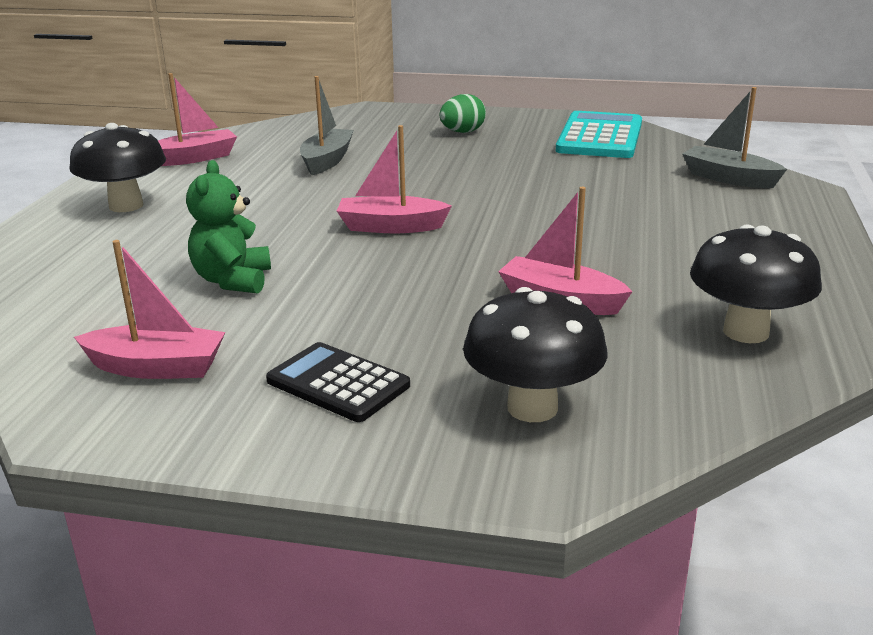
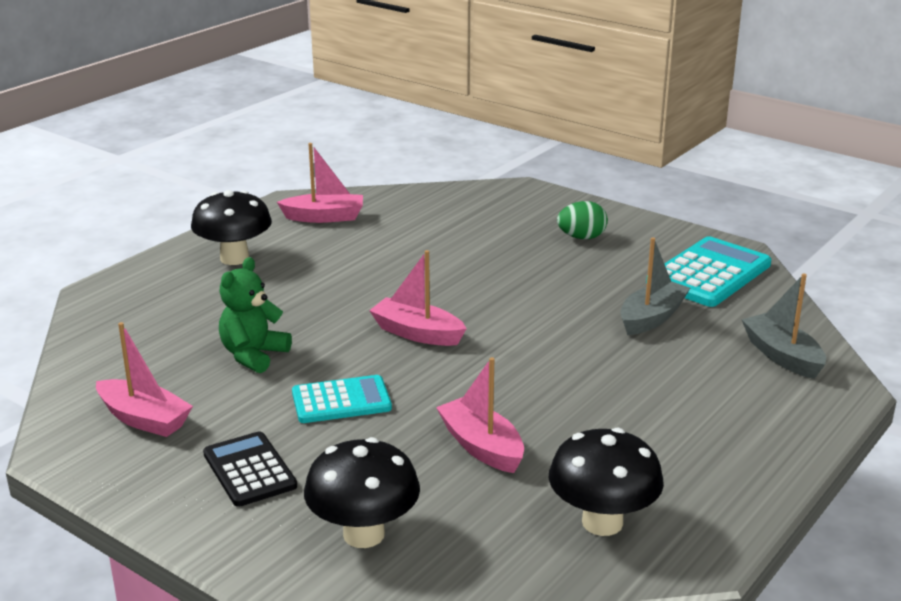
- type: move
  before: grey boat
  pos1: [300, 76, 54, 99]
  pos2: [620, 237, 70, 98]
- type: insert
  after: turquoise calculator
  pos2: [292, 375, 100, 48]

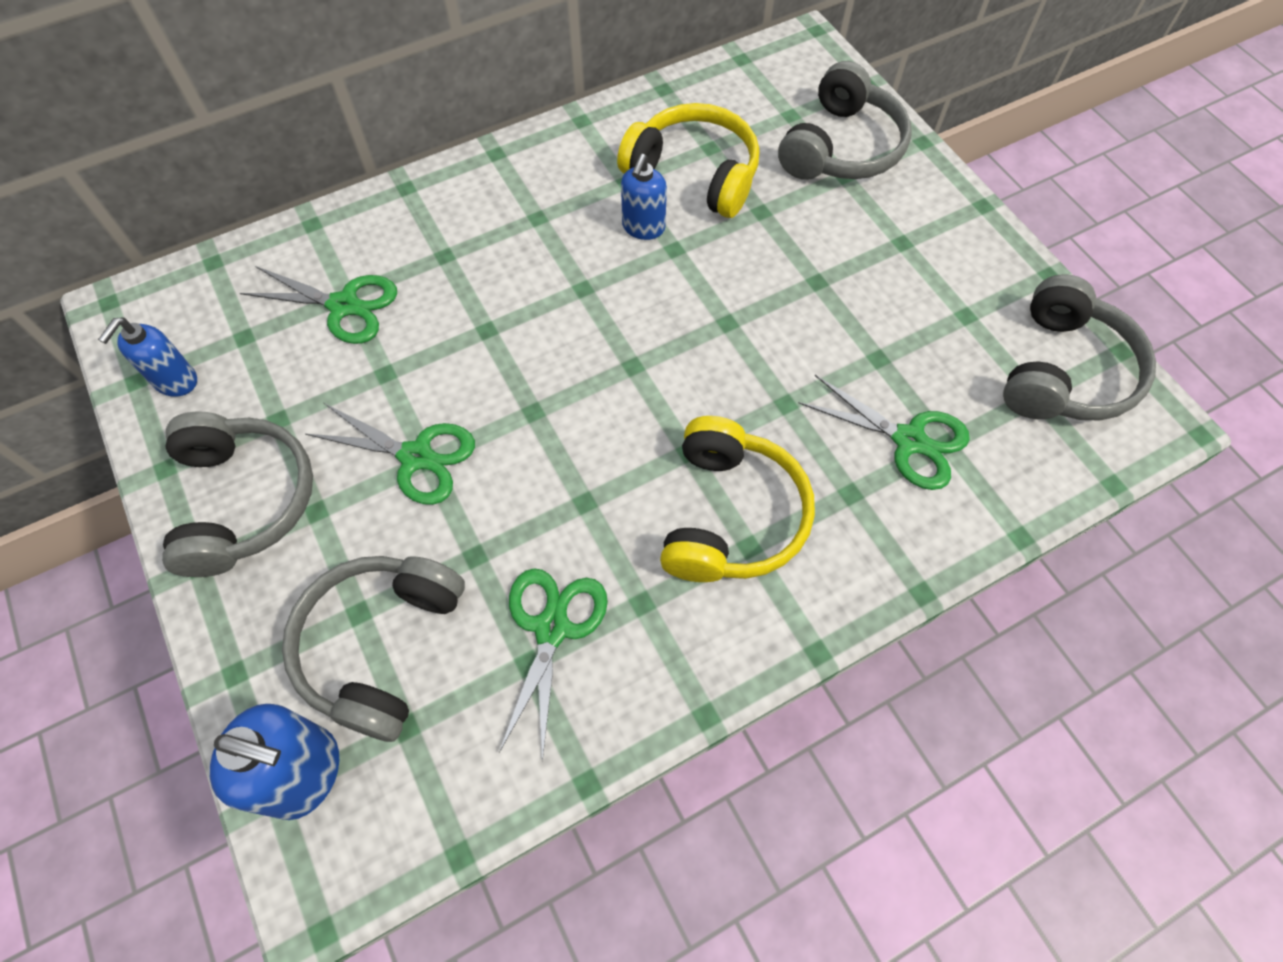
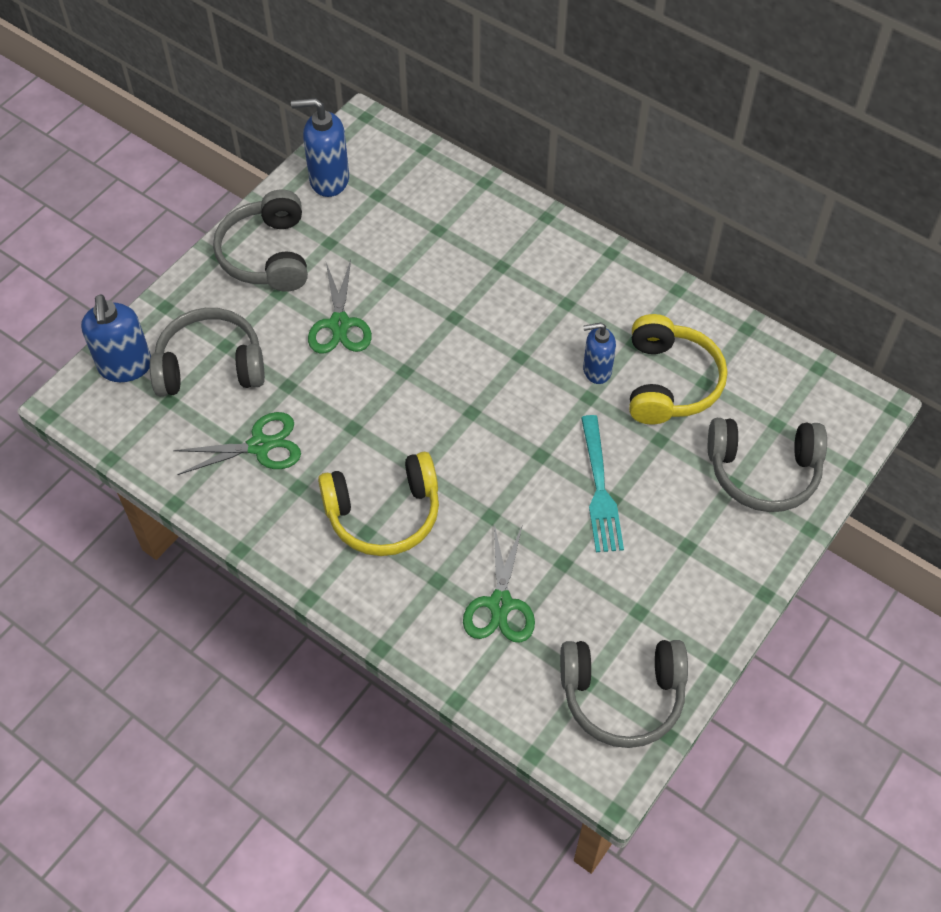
- type: delete
  before: green scissors
  pos1: [240, 266, 157, 78]
- type: resize
  before: blue soap dispenser
  pos1: [98, 318, 99, 79]
  pos2: [291, 98, 58, 99]
  scale: 1.51
- type: rotate
  before: grey headphones
  pos1: [162, 412, 151, 165]
  pos2: [213, 190, 95, 102]
  turn: 120
- type: insert
  after: turquoise fork
  pos2: [581, 415, 43, 137]

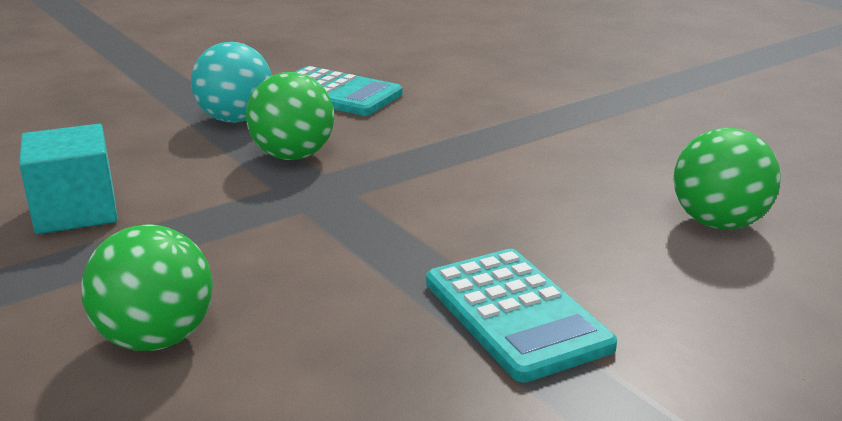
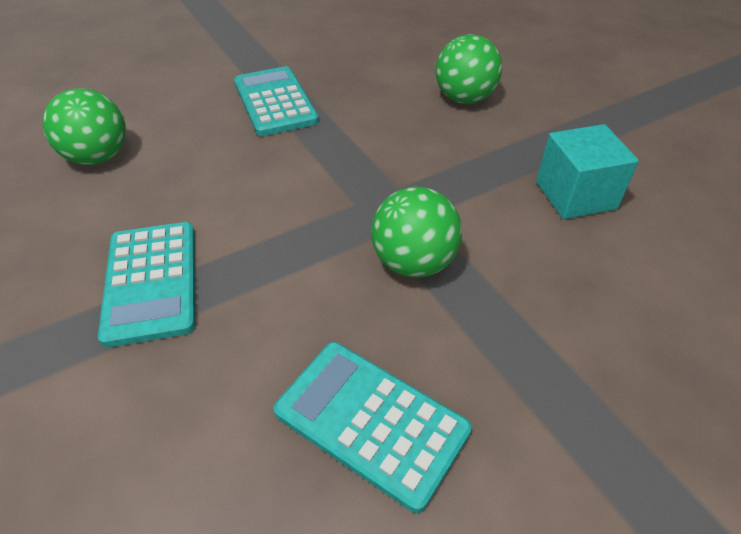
- type: delete
  before: turquoise ball
  pos1: [191, 42, 81, 81]
- type: insert
  after: turquoise calculator
  pos2: [98, 222, 97, 125]

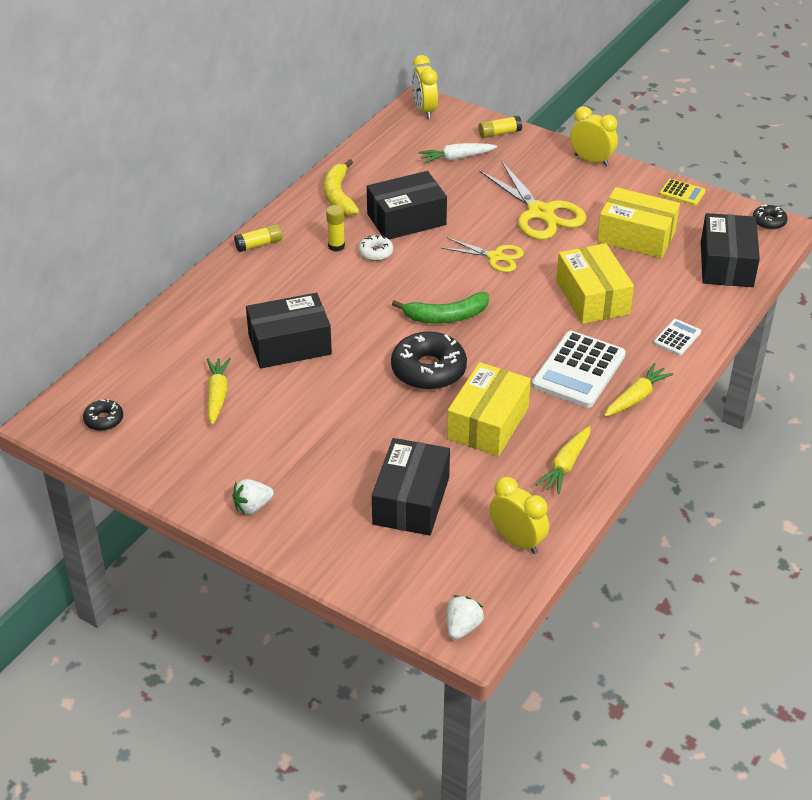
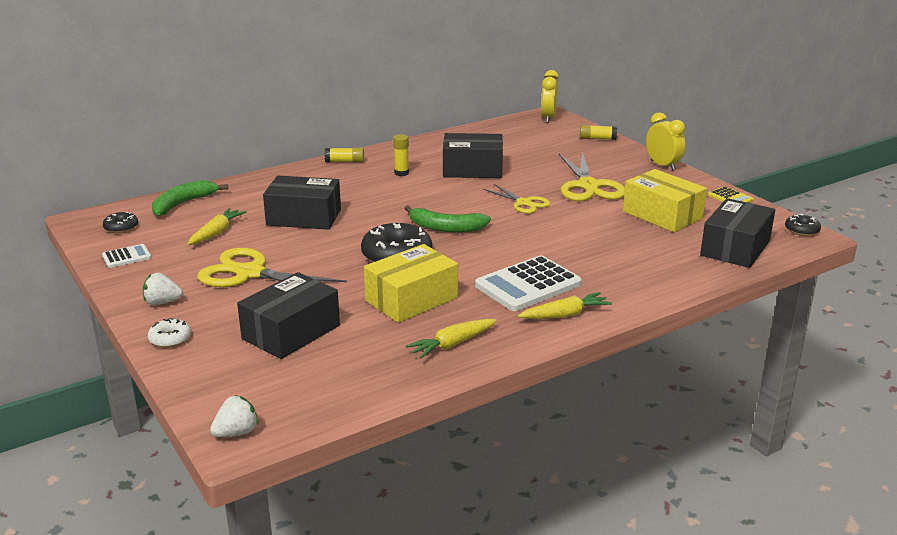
- type: delete
  before: white carrot
  pos1: [418, 143, 79, 21]
- type: delete
  before: yellow banana
  pos1: [324, 159, 35, 57]
- type: move
  before: white donut
  pos1: [358, 235, 35, 26]
  pos2: [148, 318, 43, 30]
- type: delete
  before: yellow box
  pos1: [556, 243, 78, 81]
- type: move
  before: white calculator
  pos1: [654, 319, 47, 37]
  pos2: [102, 244, 49, 24]
- type: delete
  before: yellow clock
  pos1: [489, 477, 60, 77]
- type: insert
  after: green banana
  pos2: [152, 180, 76, 36]
- type: insert
  after: yellow scissors
  pos2: [197, 248, 150, 39]

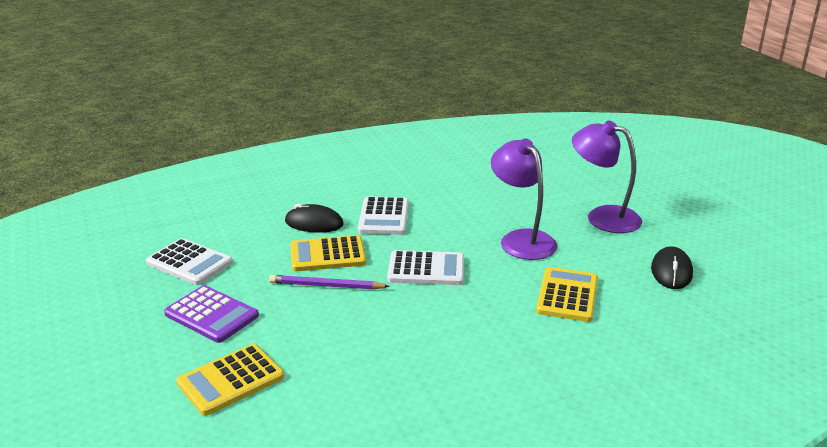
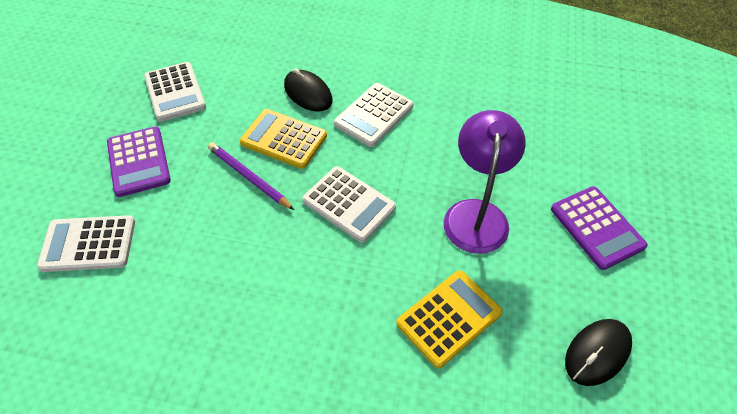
- type: replace
  before: purple lamp
  after: purple calculator
  pos1: [572, 120, 70, 113]
  pos2: [551, 186, 97, 84]
- type: recolor
  before: yellow calculator
  after: white calculator
  pos1: [177, 344, 107, 72]
  pos2: [37, 215, 98, 57]

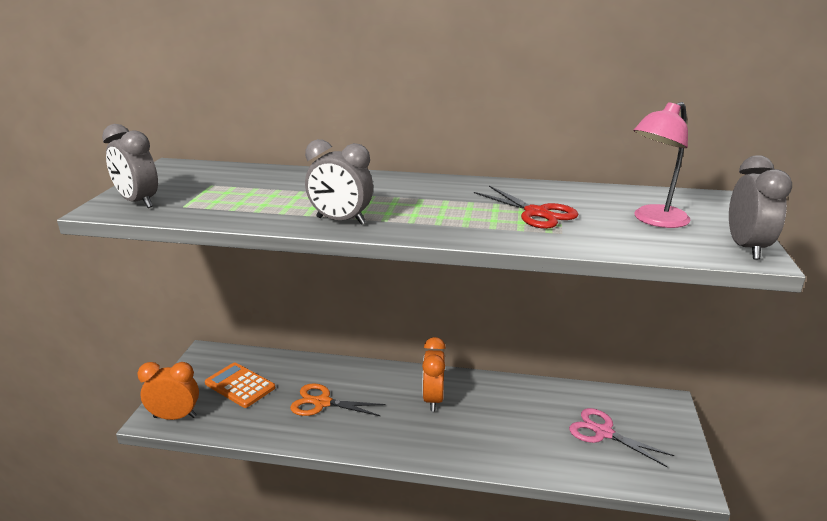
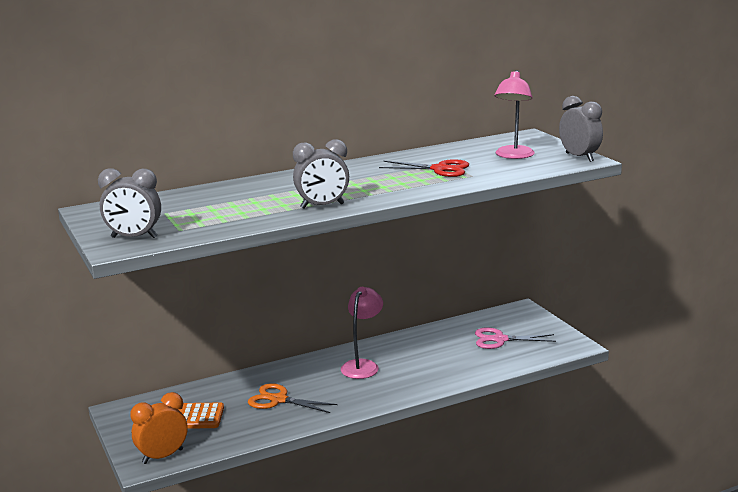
- type: replace
  before: orange clock
  after: pink lamp
  pos1: [422, 337, 24, 75]
  pos2: [341, 287, 42, 92]
- type: rotate
  before: orange scissors
  pos1: [290, 383, 95, 33]
  pos2: [248, 383, 90, 30]
  turn: 45

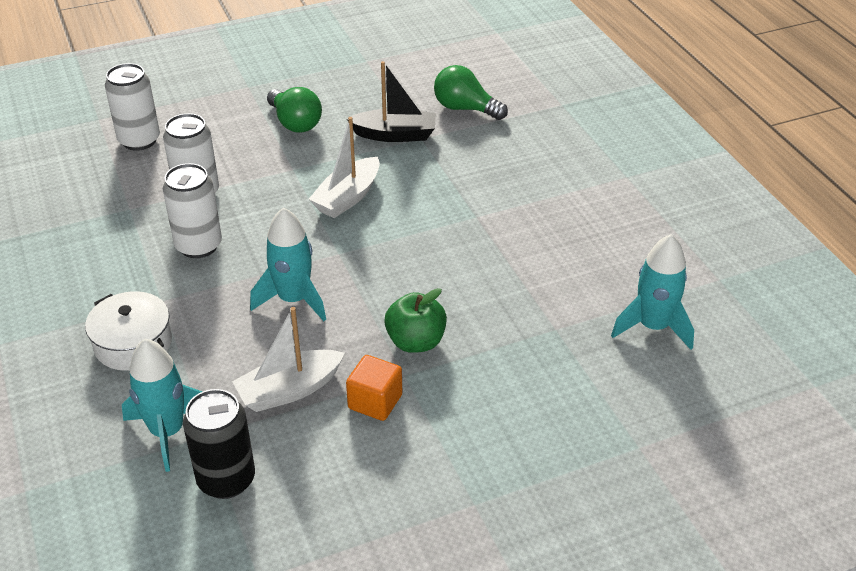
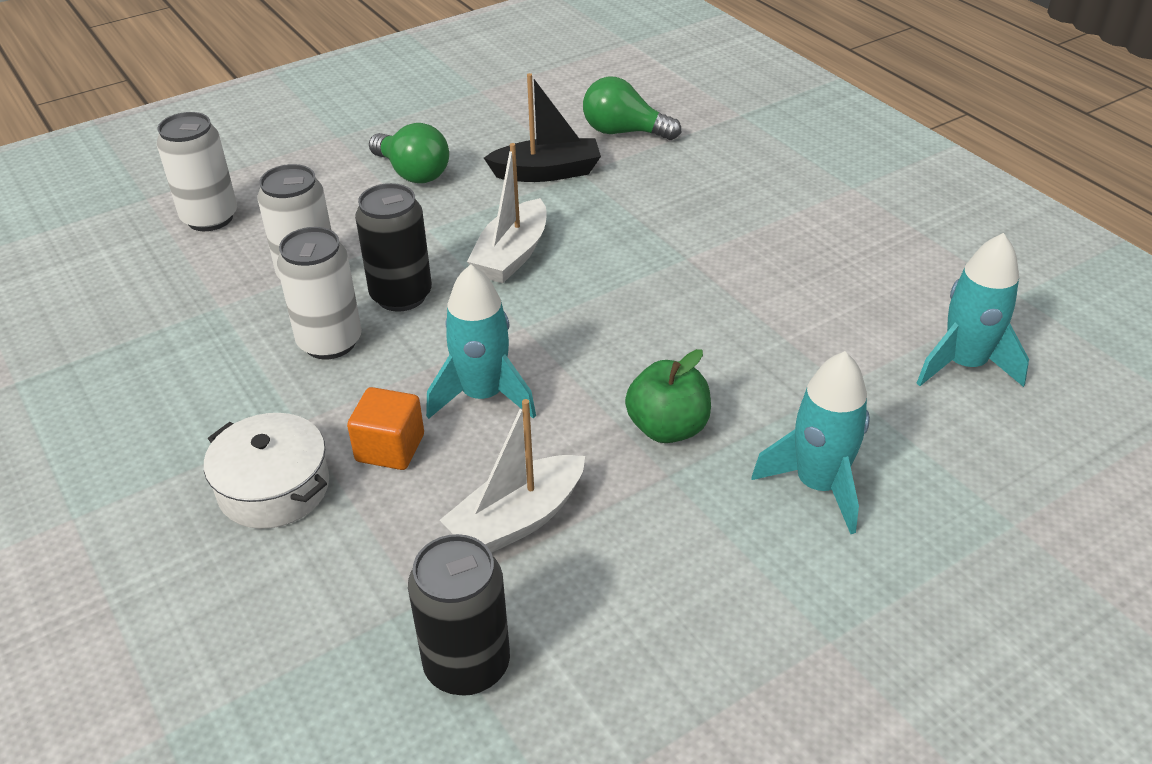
- type: move
  before: turquoise rocket
  pos1: [122, 339, 81, 133]
  pos2: [752, 351, 118, 183]
- type: move
  before: orange cube
  pos1: [346, 355, 56, 66]
  pos2: [347, 387, 77, 83]
- type: insert
  after: black can
  pos2: [355, 183, 77, 129]

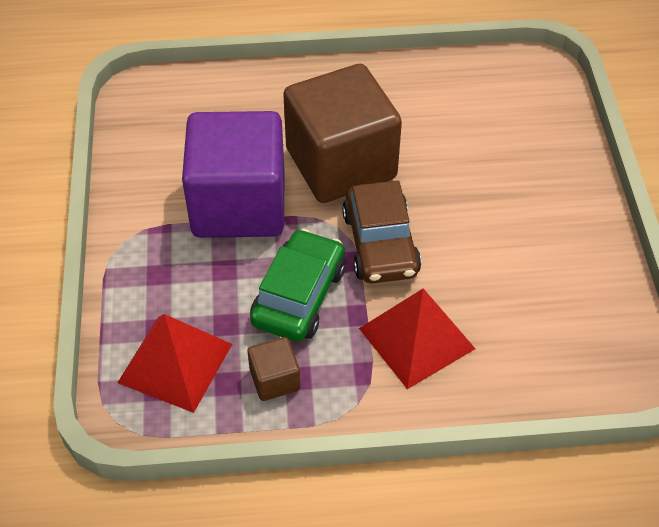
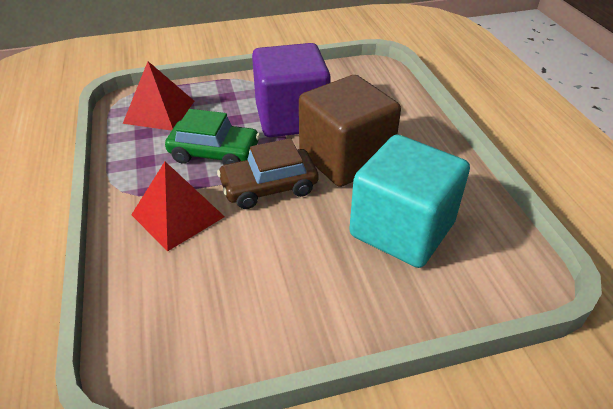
- type: delete
  before: brown cube
  pos1: [248, 337, 52, 64]
- type: insert
  after: turquoise cube
  pos2: [349, 134, 121, 134]

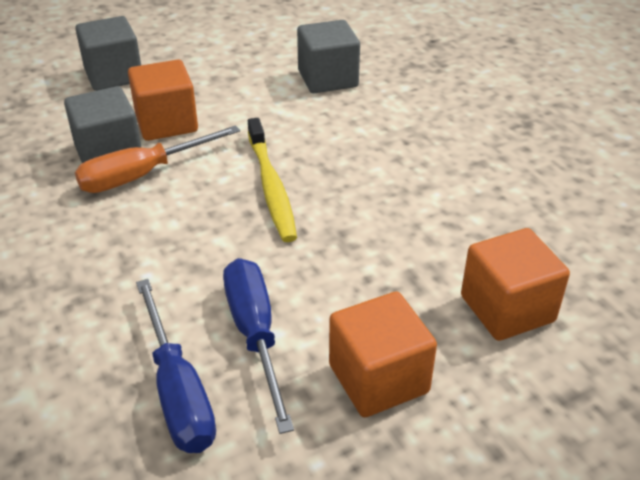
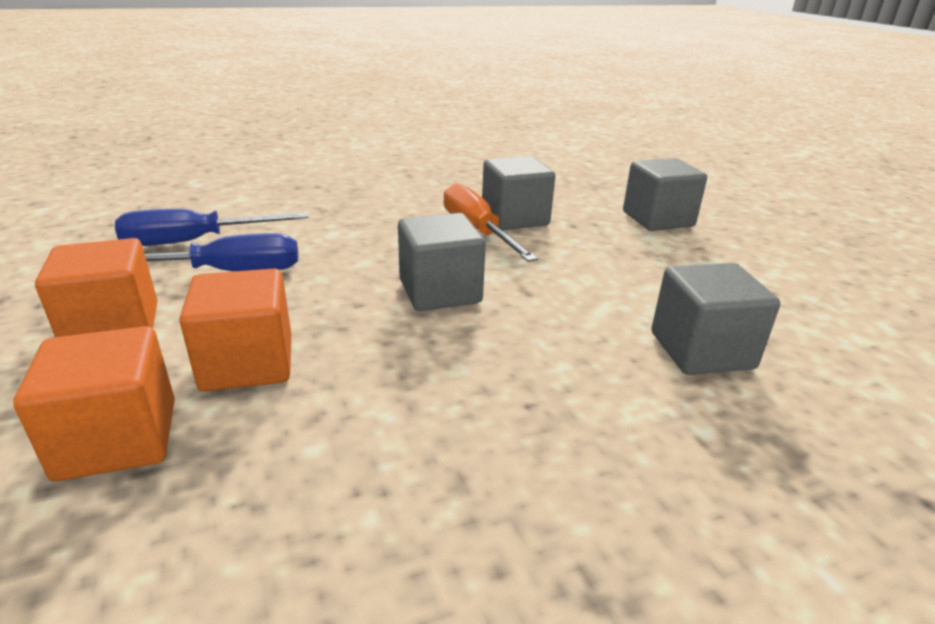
- type: move
  before: orange cube
  pos1: [128, 59, 70, 82]
  pos2: [179, 268, 112, 123]
- type: replace
  before: yellow toothbrush
  after: grey cube
  pos1: [248, 118, 49, 124]
  pos2: [398, 213, 88, 98]

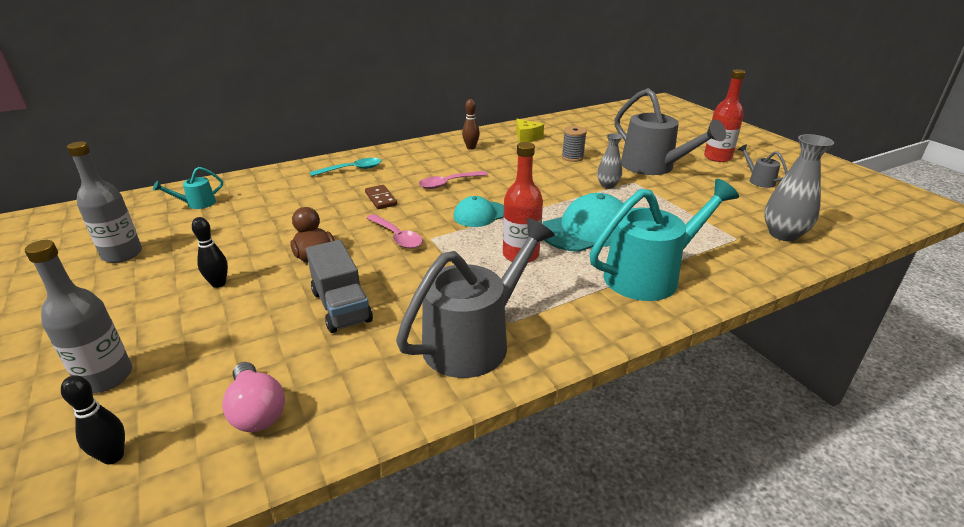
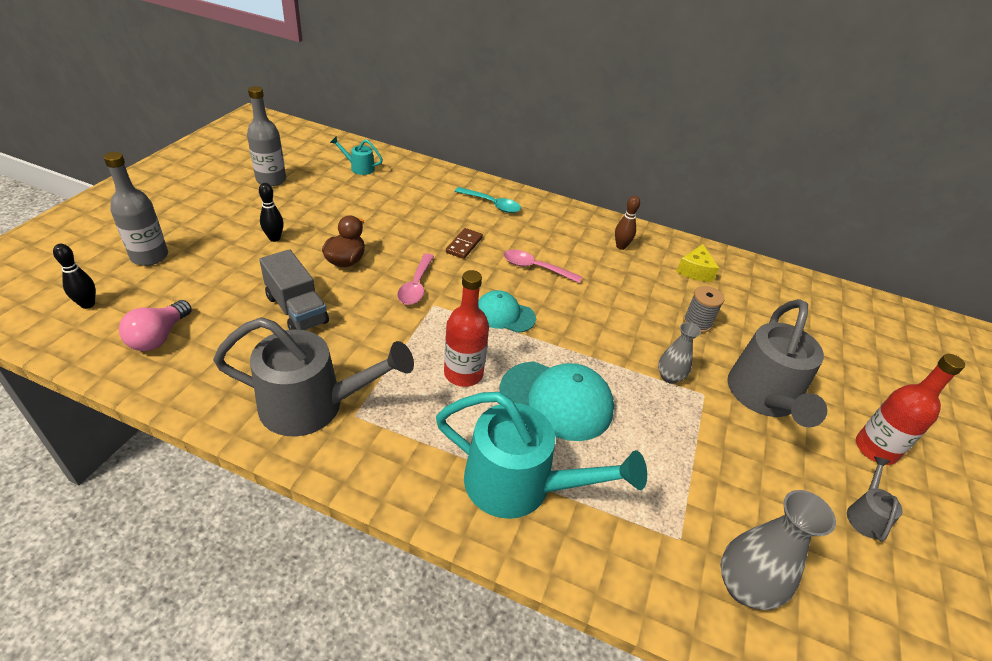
- type: rotate
  before: grey truck
  pos1: [306, 240, 67, 93]
  pos2: [259, 249, 70, 81]
  turn: -60

